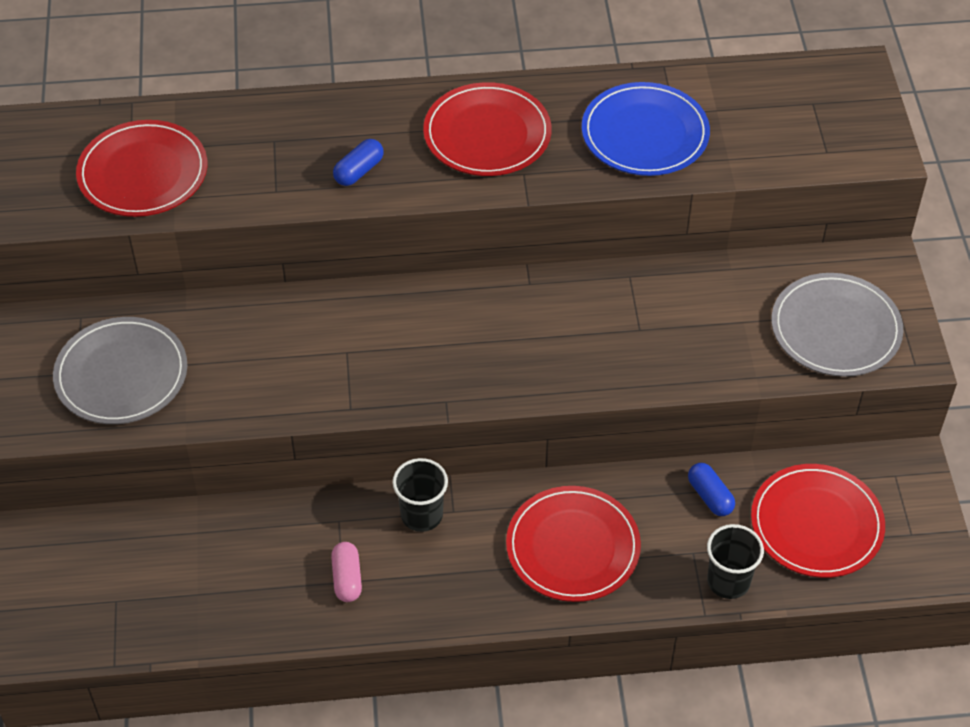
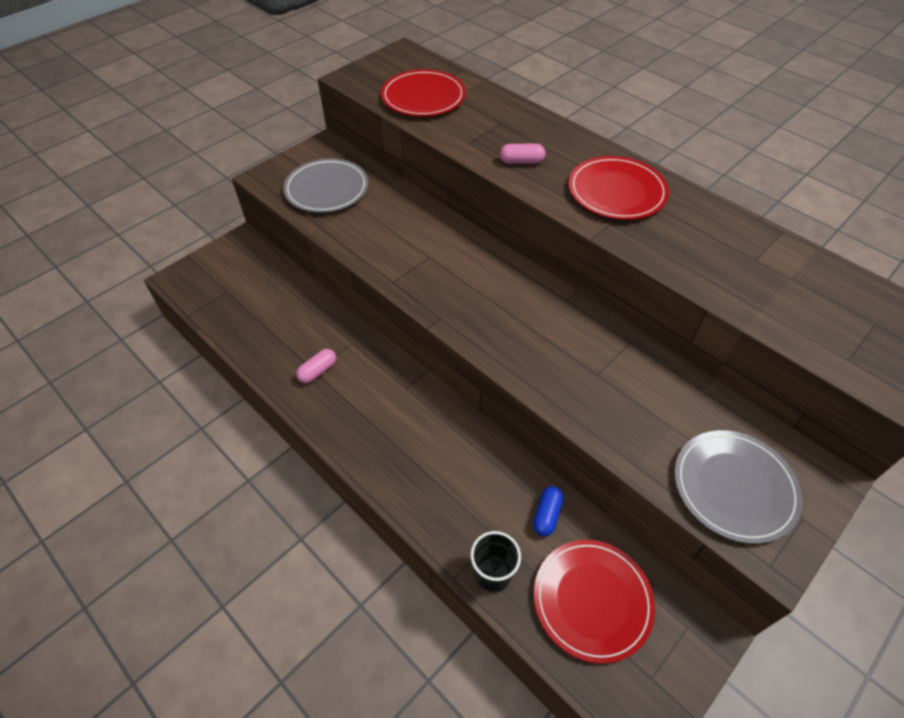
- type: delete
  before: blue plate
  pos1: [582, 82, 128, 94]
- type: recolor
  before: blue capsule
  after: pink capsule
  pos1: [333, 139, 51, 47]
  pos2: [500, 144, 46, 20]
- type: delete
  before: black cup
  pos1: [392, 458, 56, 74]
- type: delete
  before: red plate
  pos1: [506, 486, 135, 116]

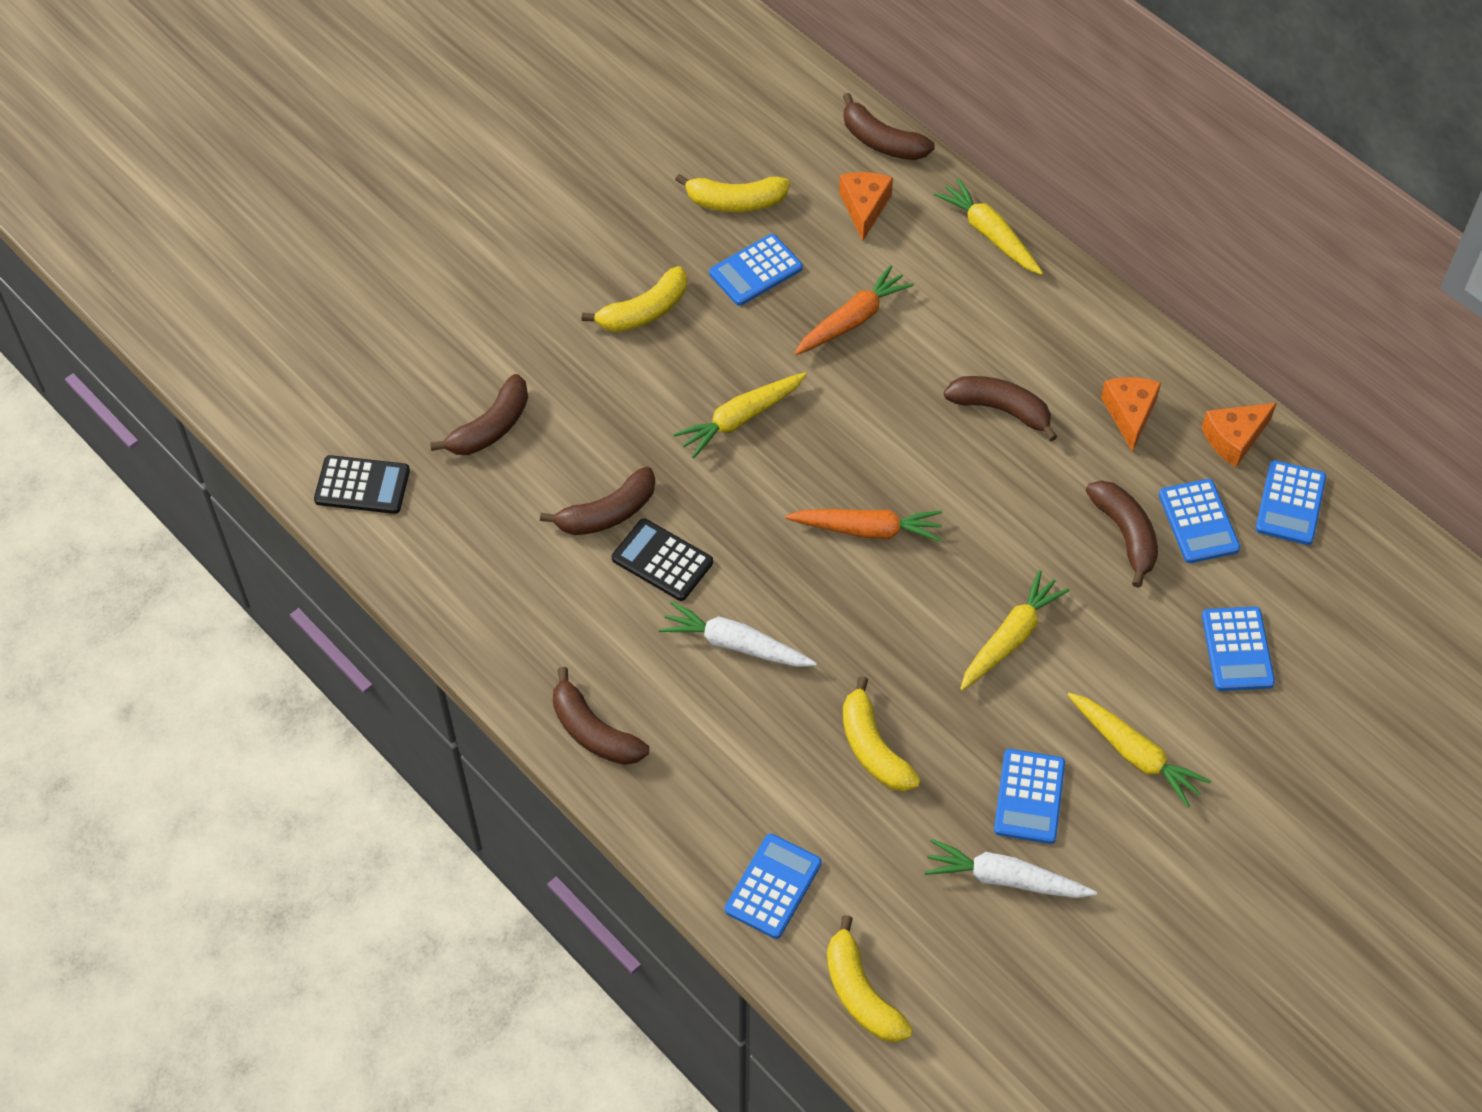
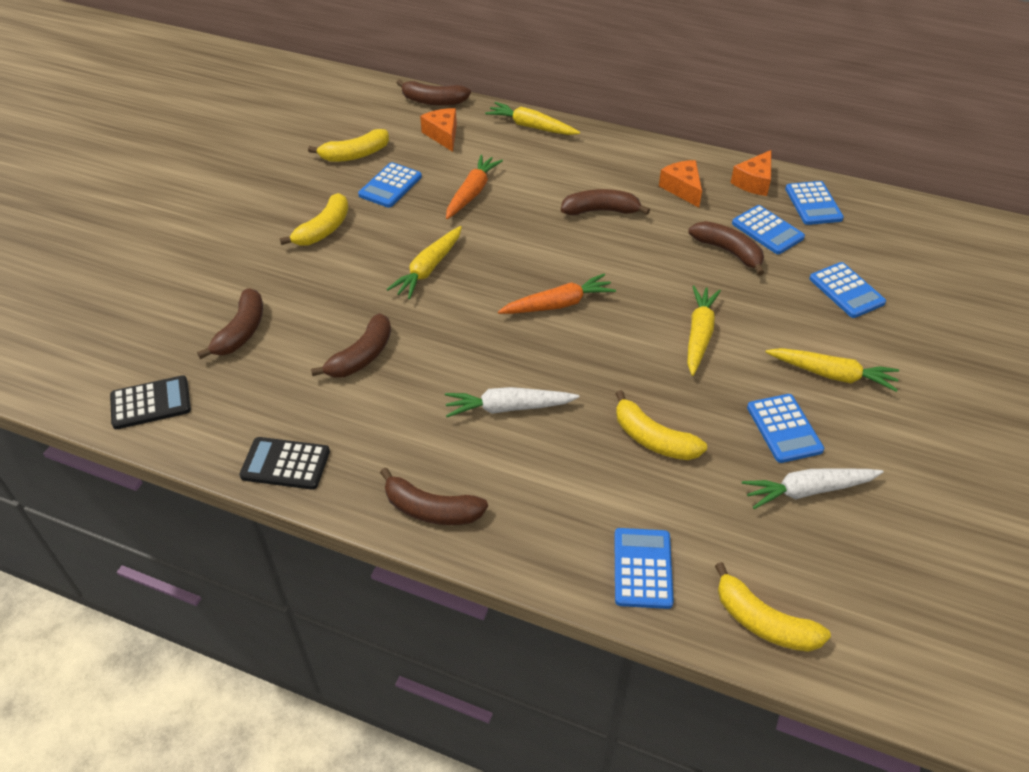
- type: move
  before: black calculator
  pos1: [612, 518, 101, 83]
  pos2: [239, 437, 91, 53]

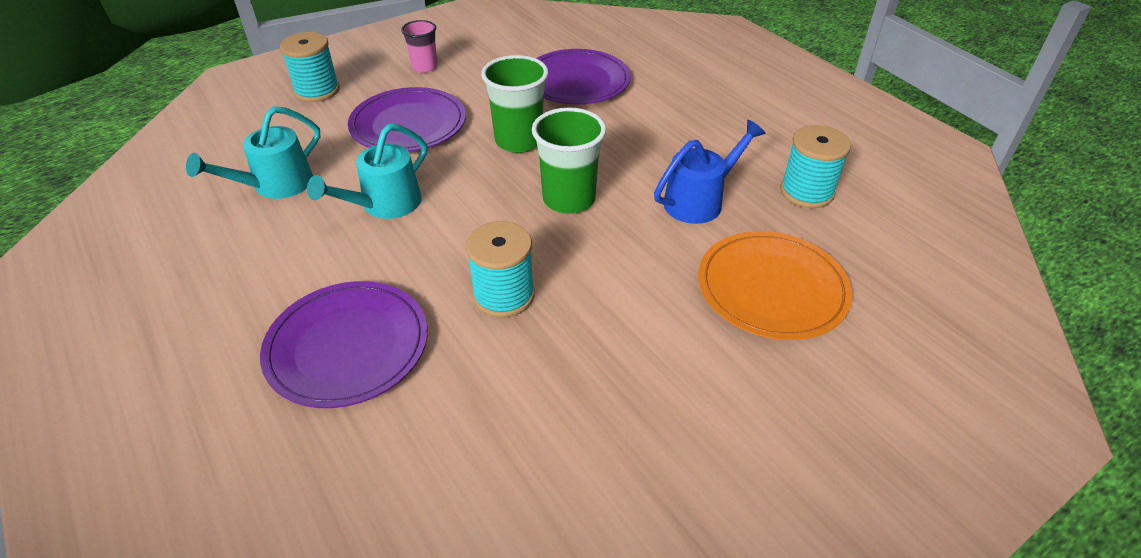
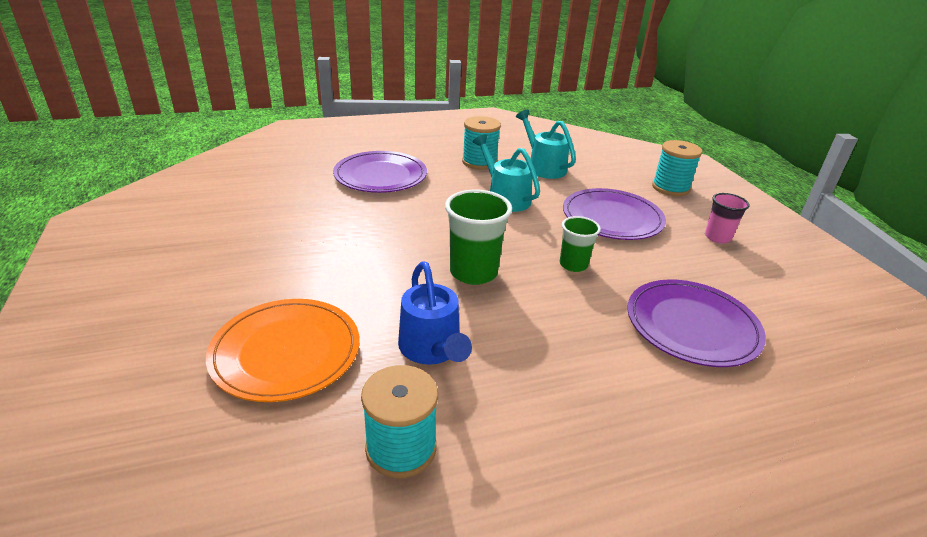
- type: resize
  before: green cup
  pos1: [481, 55, 67, 98]
  pos2: [560, 216, 41, 56]
  scale: 0.62
- type: move
  before: turquoise spool
  pos1: [466, 221, 69, 97]
  pos2: [462, 116, 39, 54]

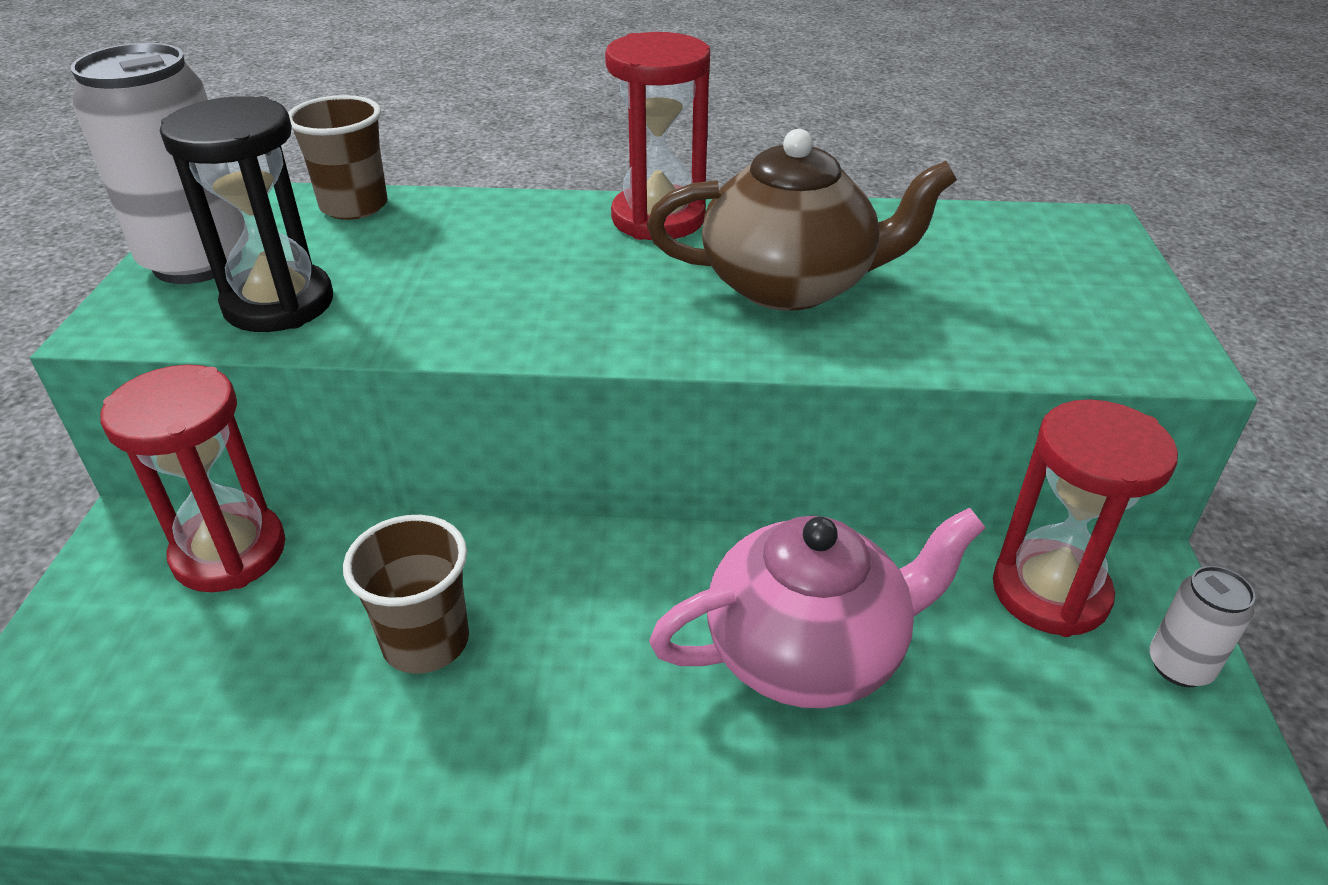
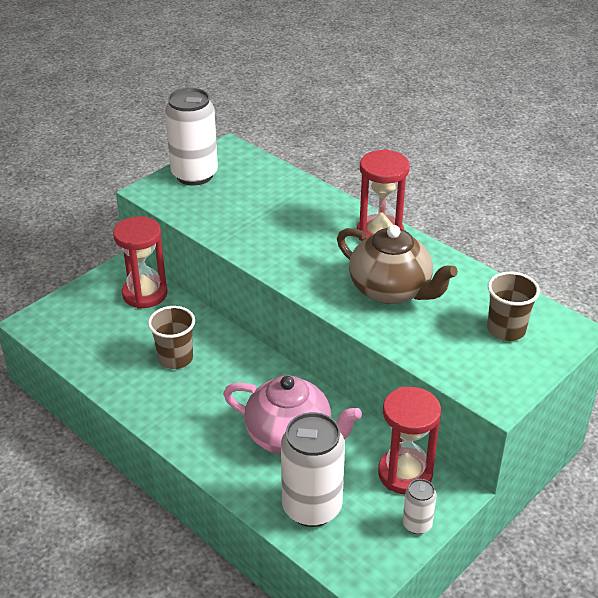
- type: move
  before: brown cup
  pos1: [288, 95, 100, 125]
  pos2: [487, 272, 53, 69]
- type: delete
  before: black hourglass
  pos1: [160, 96, 173, 236]
- type: insert
  after: white can
  pos2: [281, 412, 64, 115]

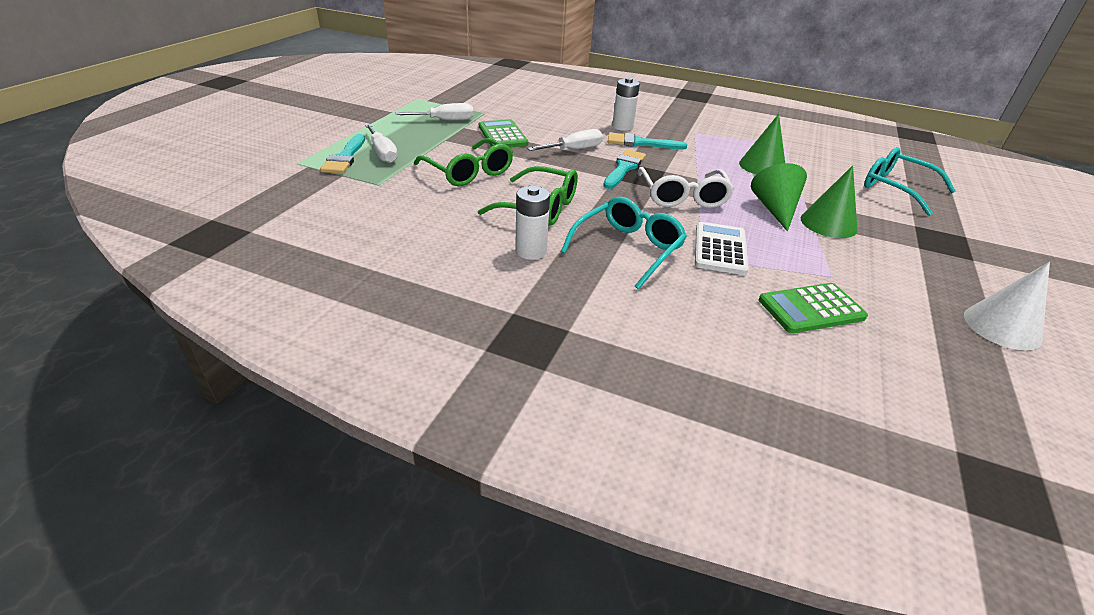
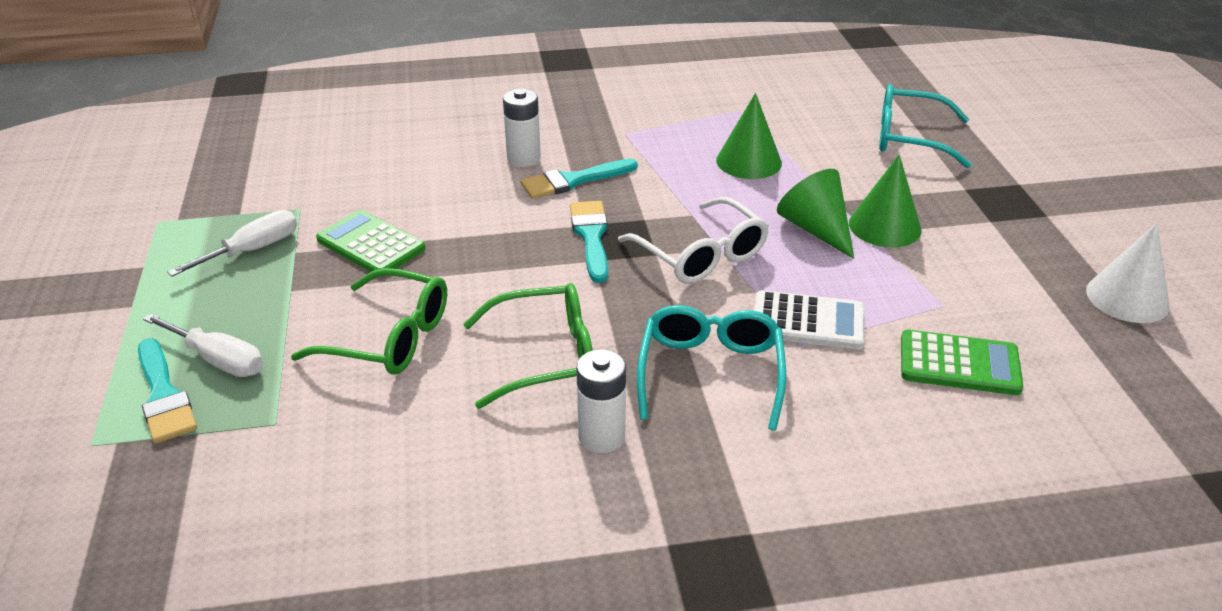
- type: delete
  before: white screwdriver
  pos1: [527, 129, 76, 22]
- type: rotate
  before: white calculator
  pos1: [695, 222, 54, 53]
  pos2: [754, 290, 111, 59]
  turn: 120
- type: rotate
  before: green calculator
  pos1: [759, 283, 109, 50]
  pos2: [901, 330, 122, 65]
  turn: -120

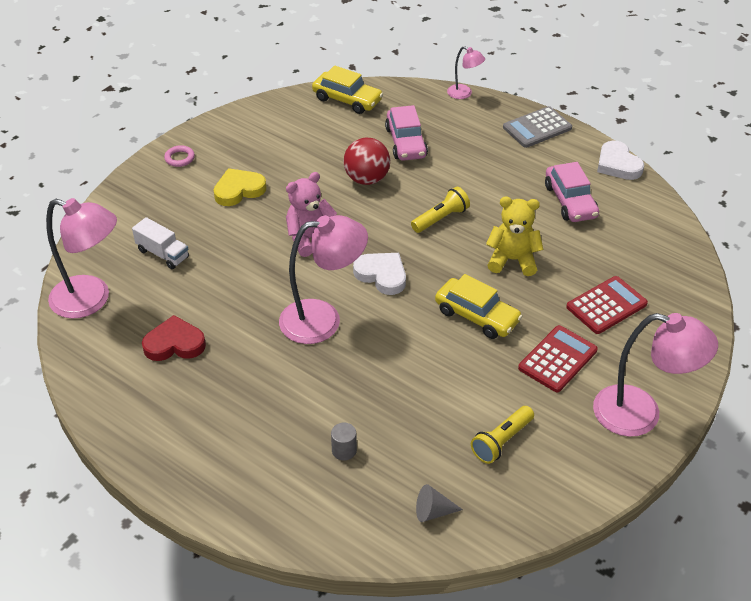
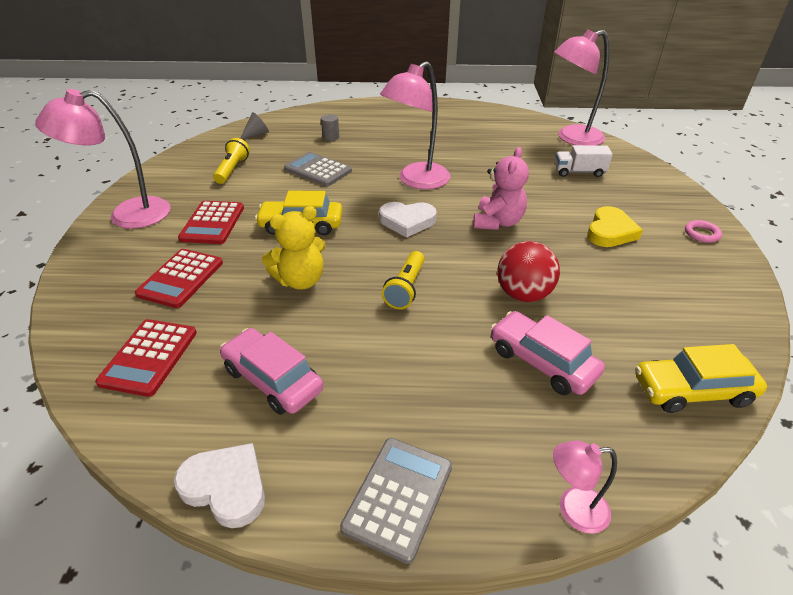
- type: delete
  before: red heart
  pos1: [142, 315, 64, 46]
- type: insert
  after: grey calculator
  pos2: [284, 152, 68, 34]
- type: insert
  after: red calculator
  pos2: [95, 319, 102, 78]

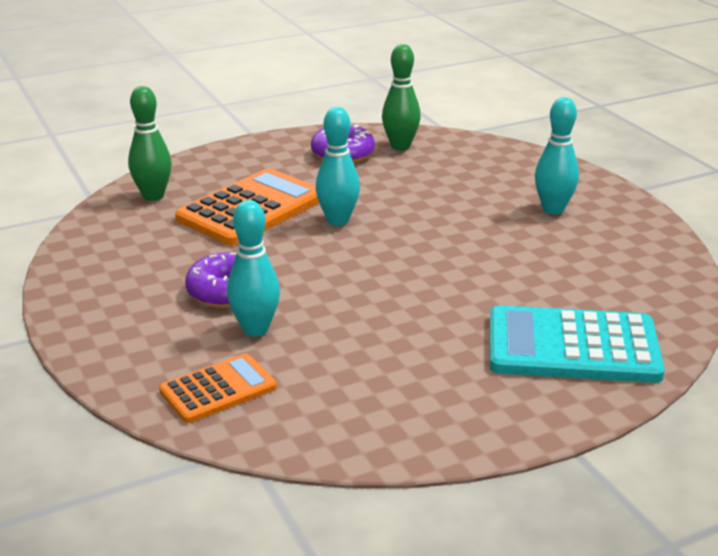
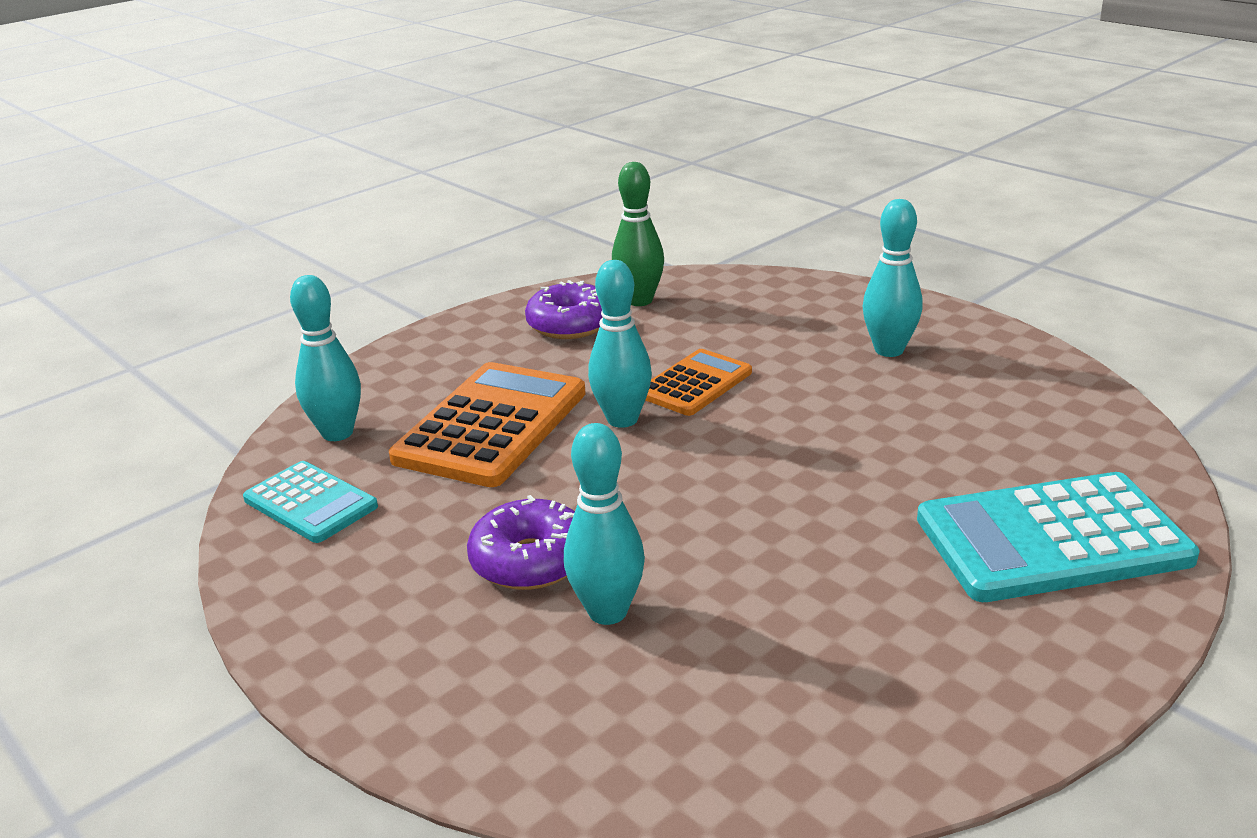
- type: recolor
  before: green bowling pin
  after: turquoise bowling pin
  pos1: [128, 86, 44, 115]
  pos2: [290, 275, 71, 166]
- type: move
  before: orange calculator
  pos1: [159, 353, 118, 70]
  pos2: [645, 349, 107, 67]
- type: insert
  after: turquoise calculator
  pos2: [243, 461, 135, 82]

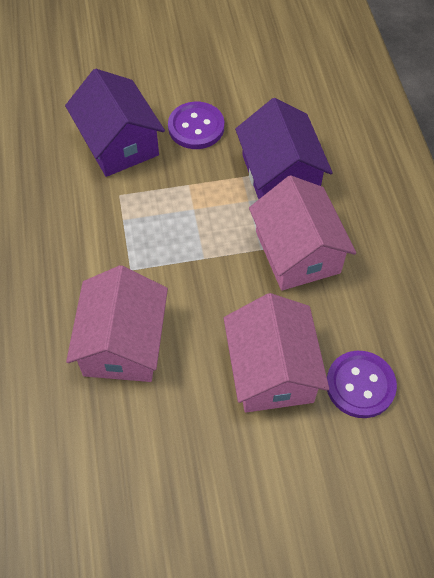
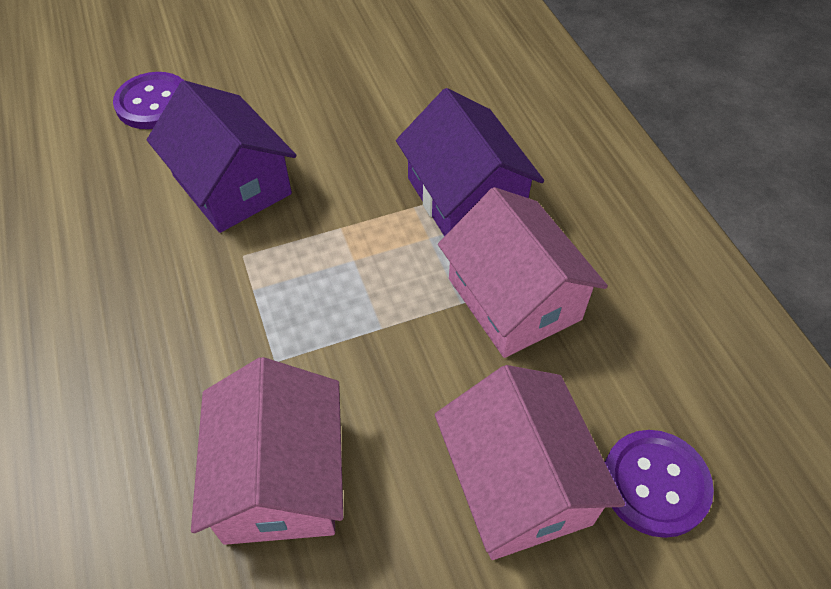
- type: move
  before: purple button
  pos1: [168, 102, 56, 47]
  pos2: [113, 72, 71, 57]

